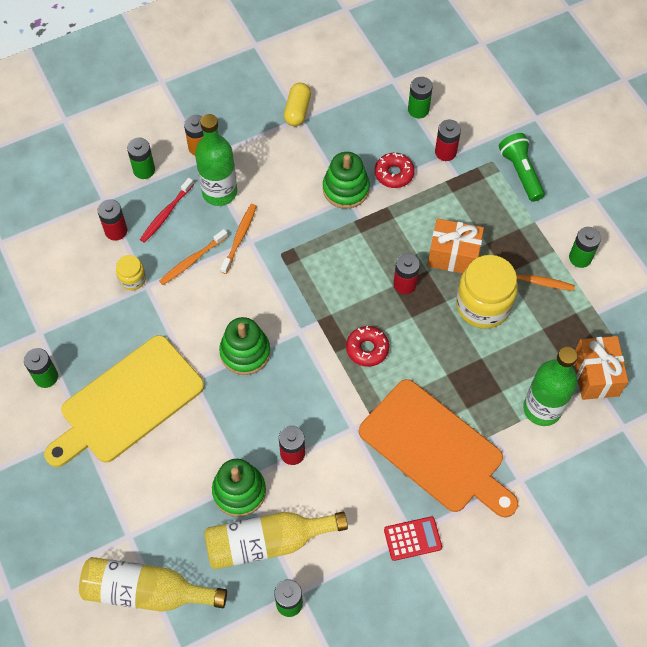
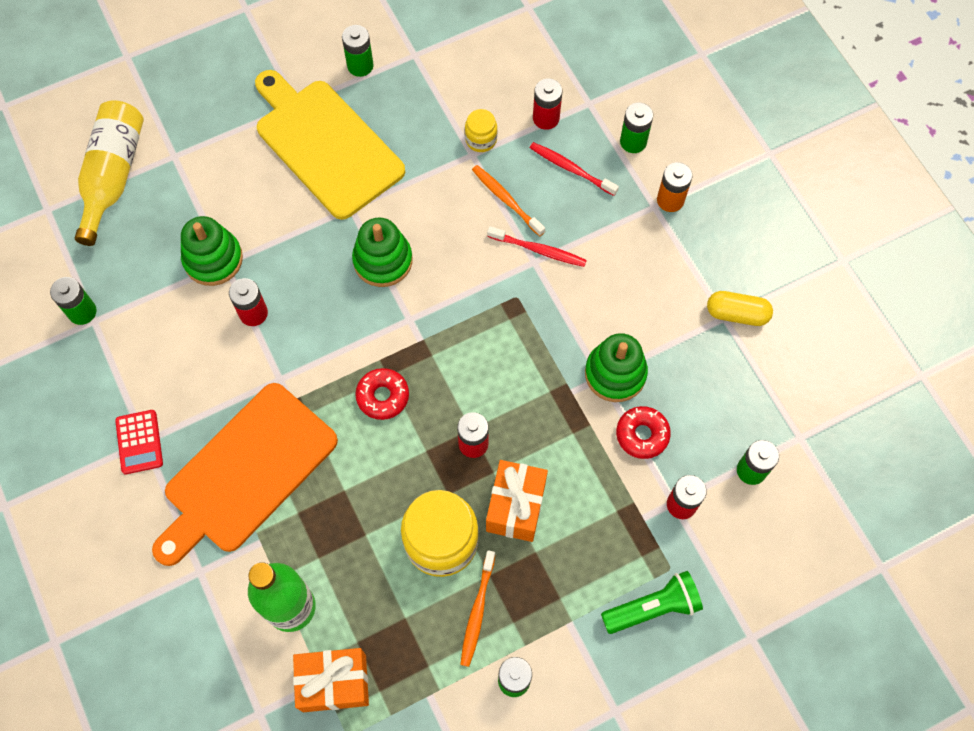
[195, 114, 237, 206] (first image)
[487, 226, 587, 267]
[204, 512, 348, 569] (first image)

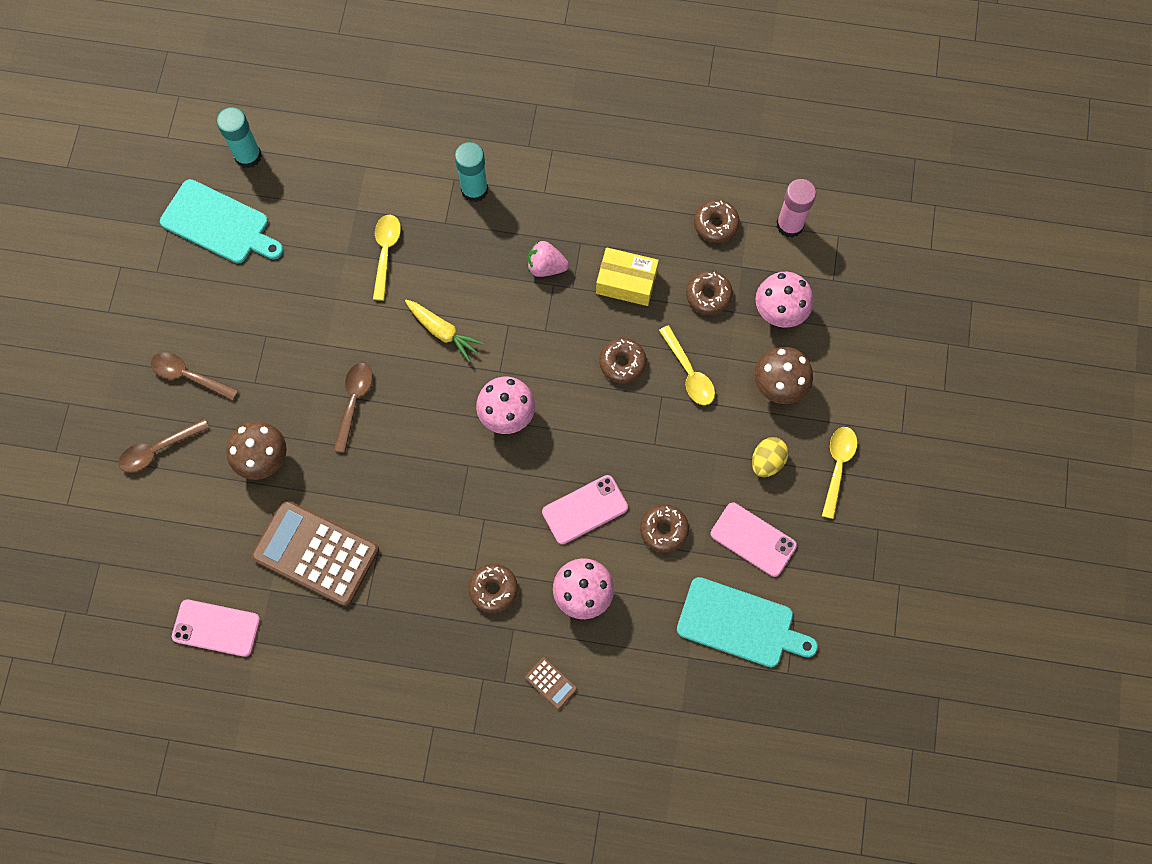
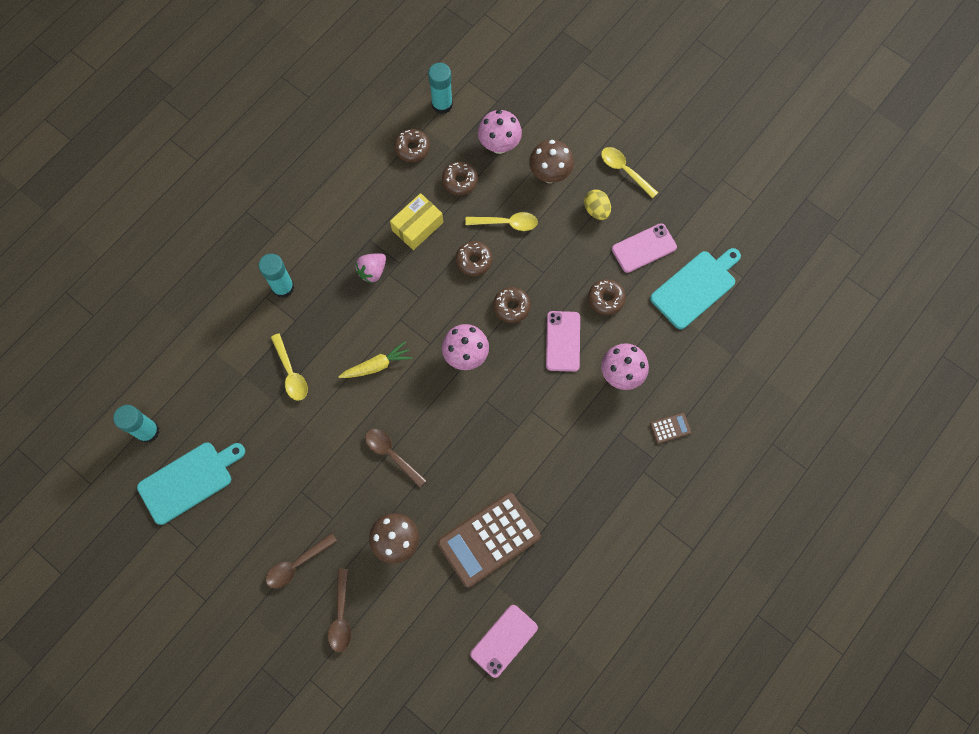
[428, 63, 453, 114]
[271, 333, 308, 401]
[493, 287, 531, 323]

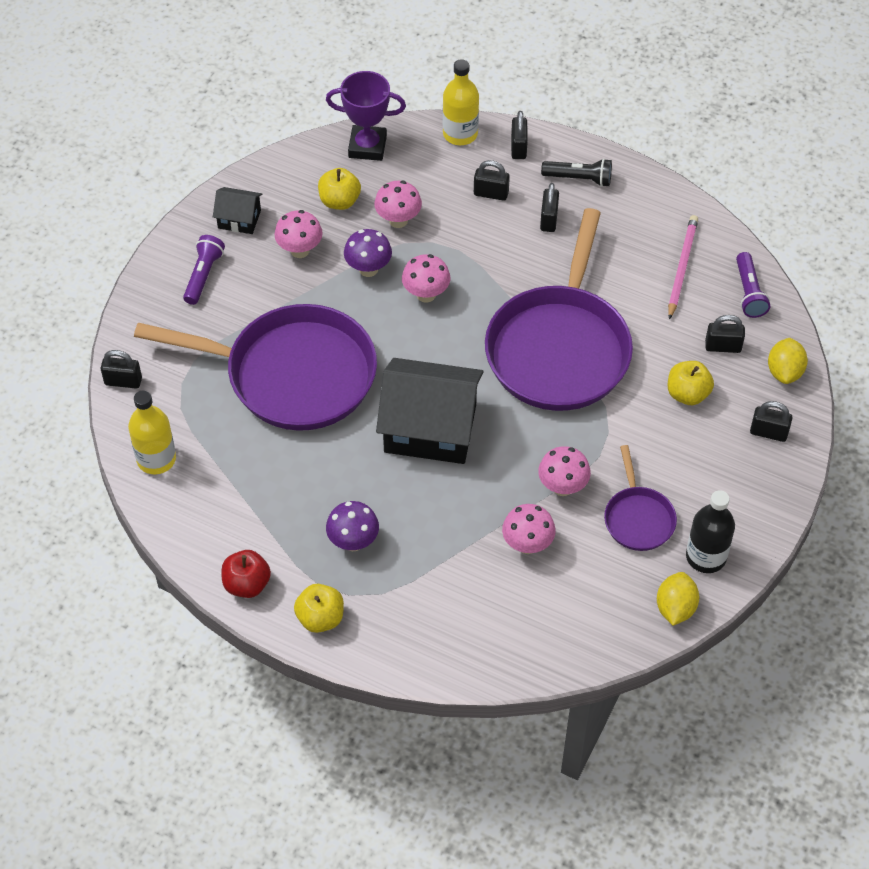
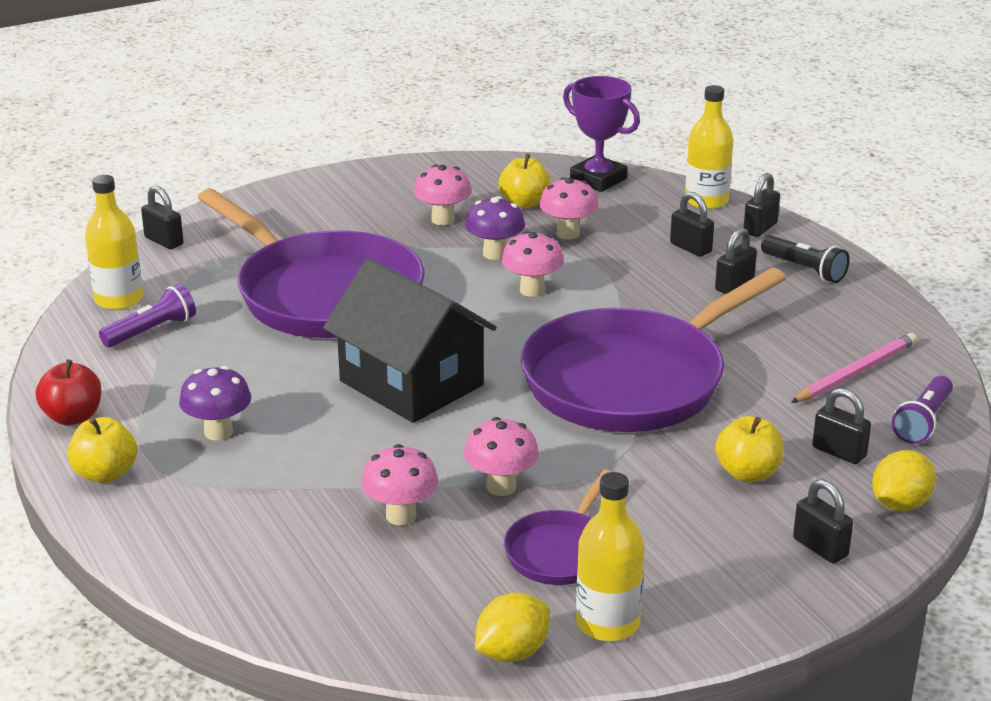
[213, 187, 263, 234] (first image)
[99, 284, 196, 347]
[576, 472, 645, 641]

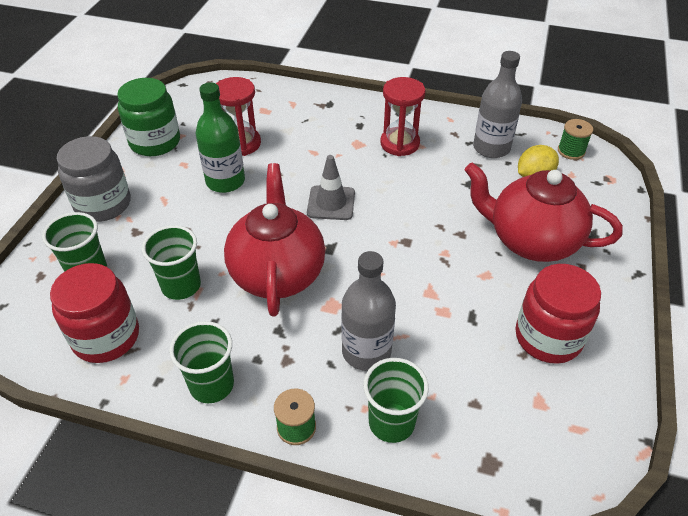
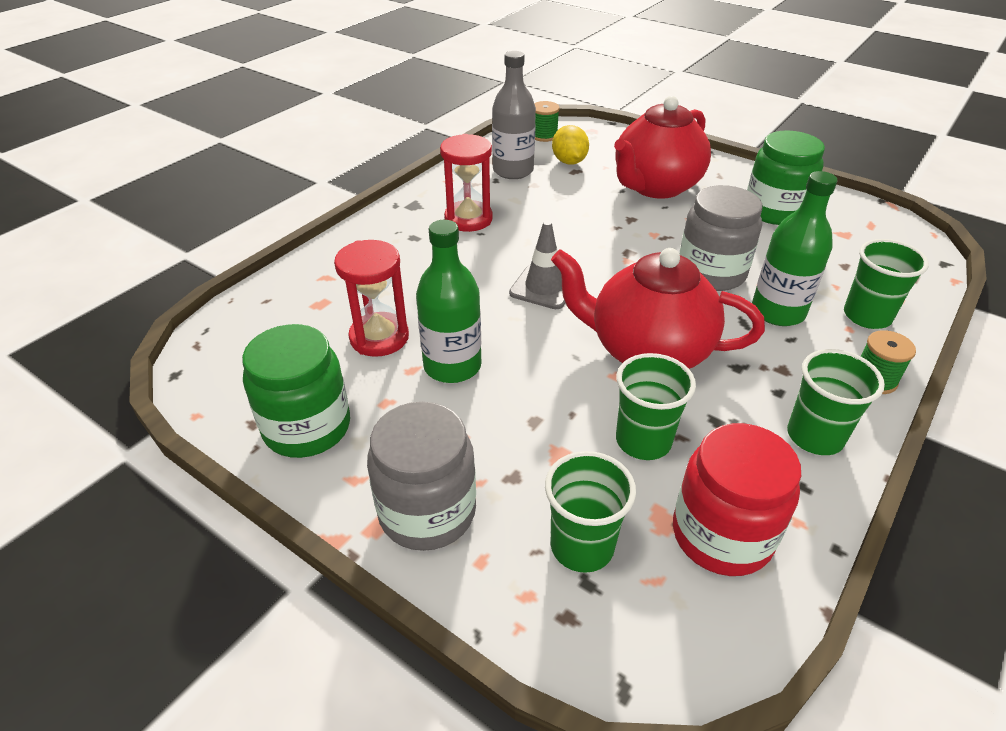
[752, 171, 837, 326]
[747, 130, 825, 225]
[680, 185, 762, 291]

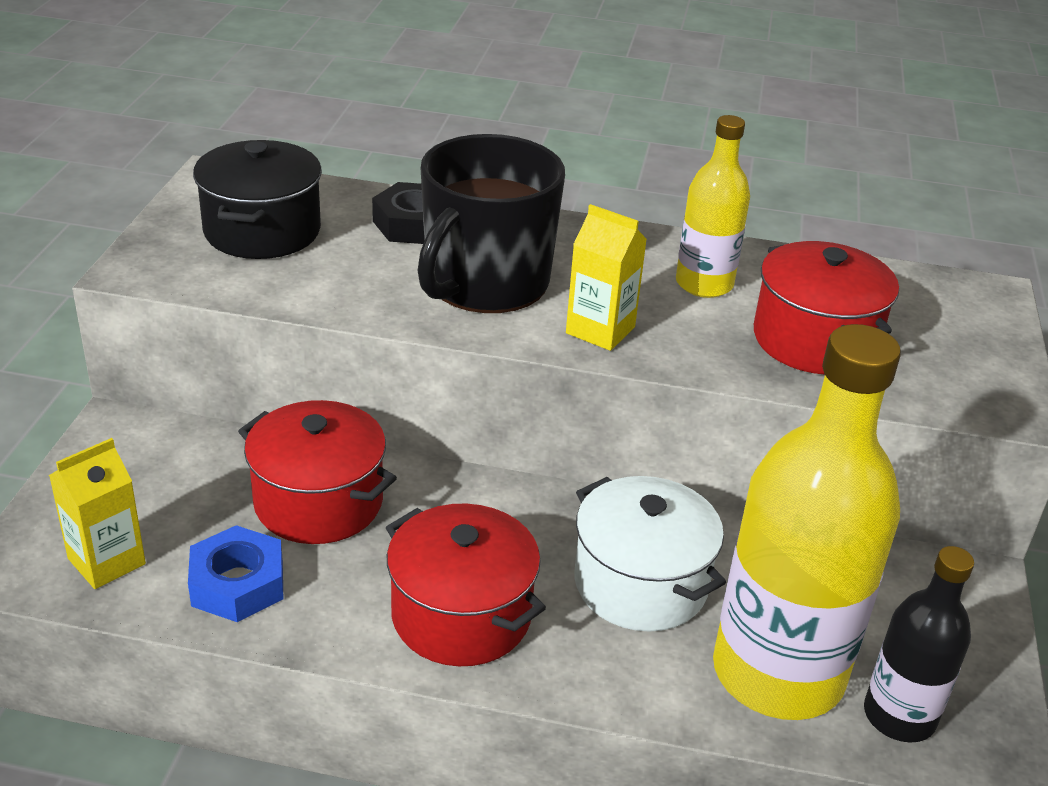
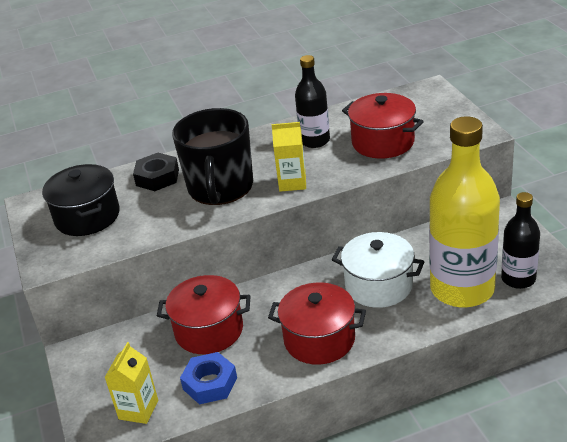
[295, 55, 330, 148]

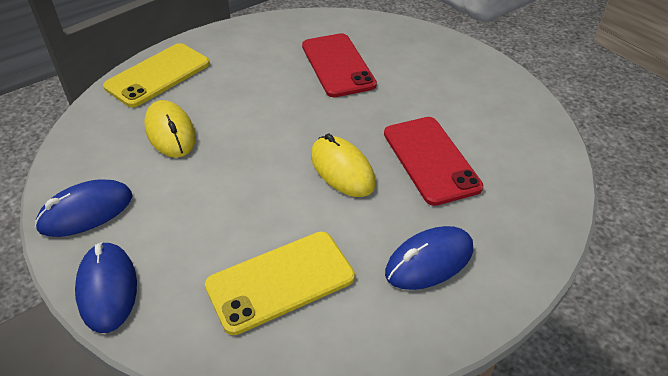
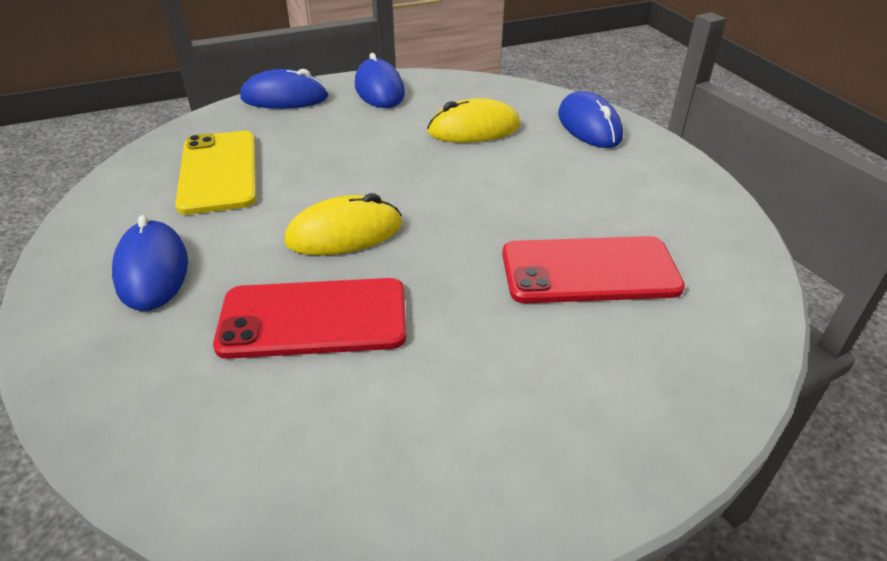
[558, 91, 623, 148]

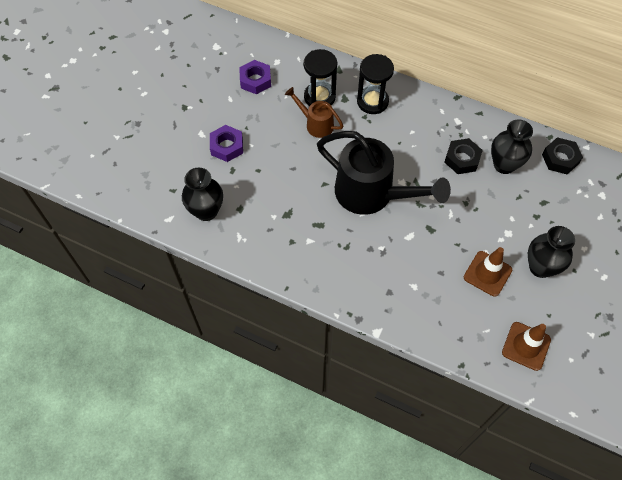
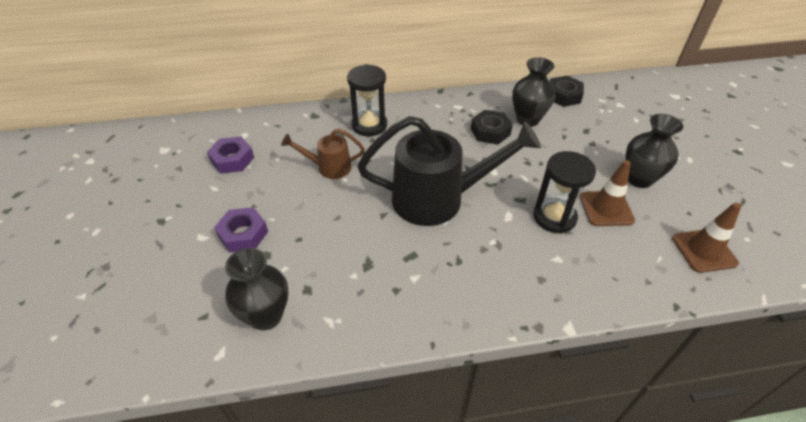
[533, 151, 596, 234]

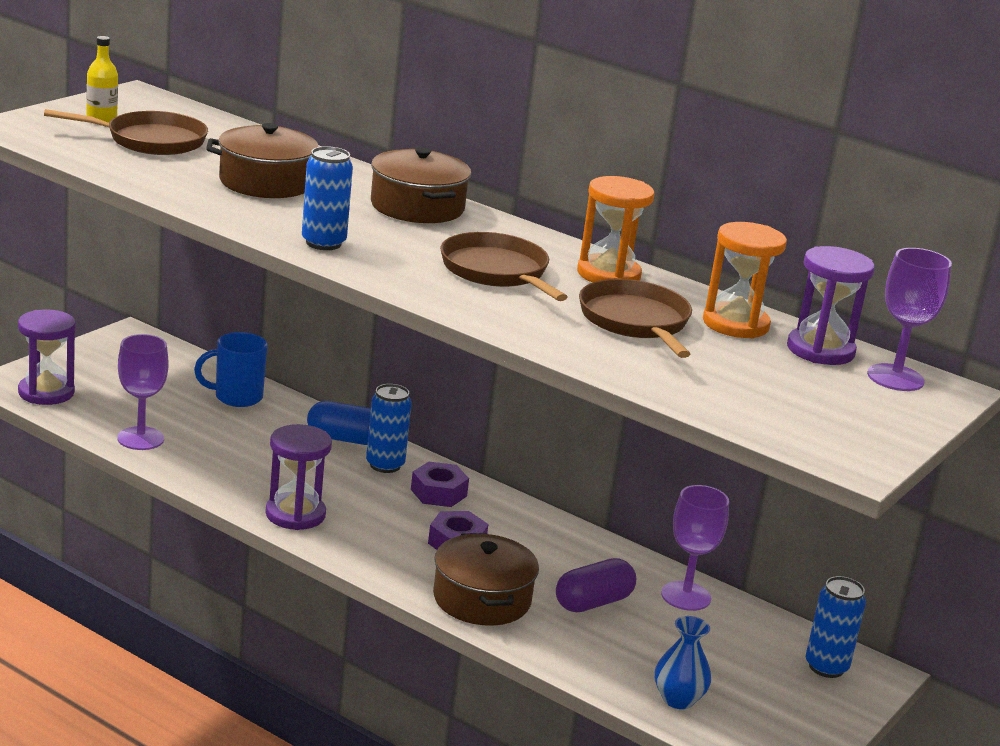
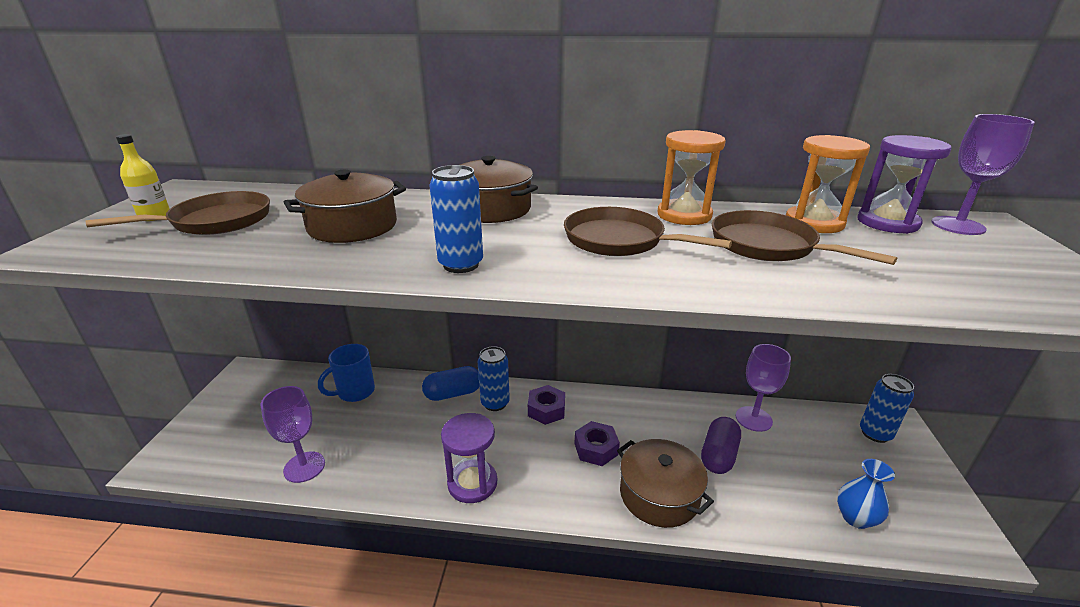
[18, 310, 76, 405] (first image)

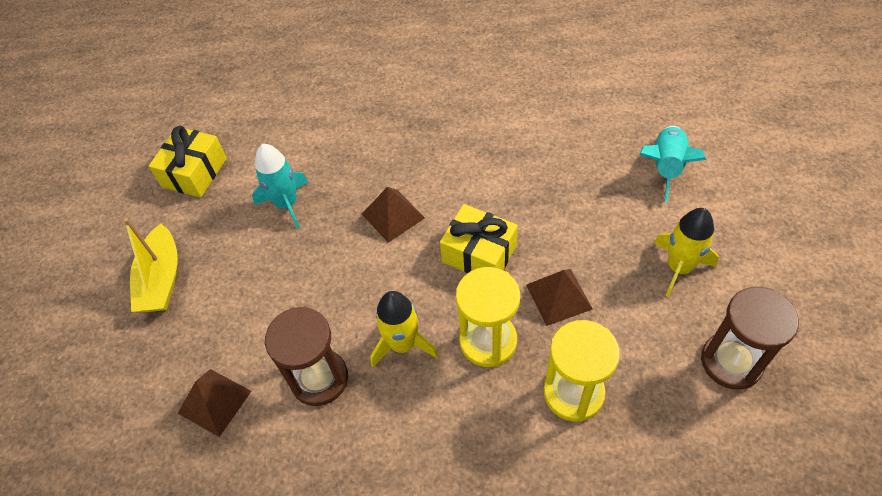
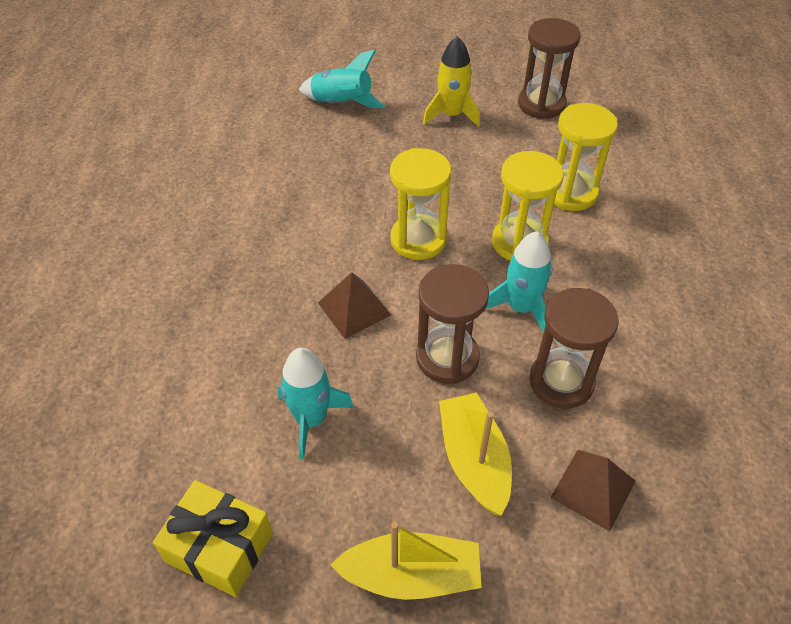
[390, 148, 451, 260]
[526, 269, 593, 326] (first image)
[485, 232, 552, 333]
[416, 264, 489, 384]
[439, 393, 512, 516]

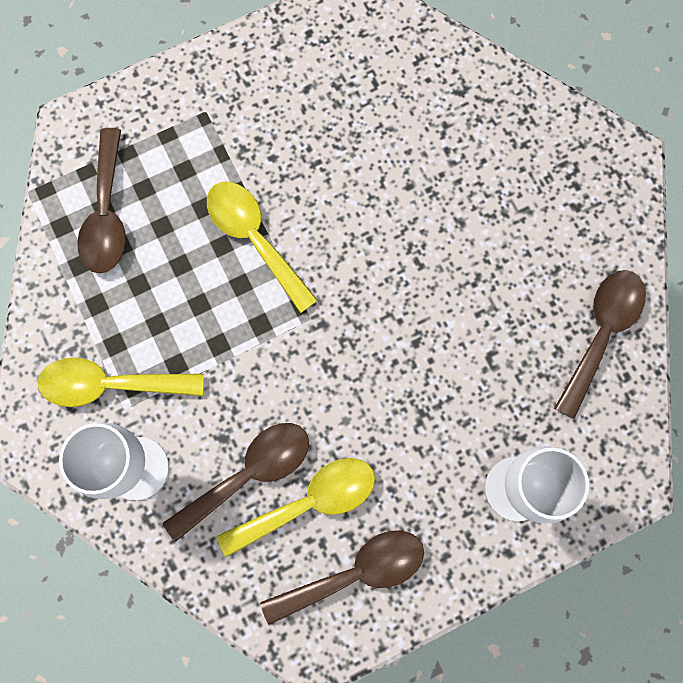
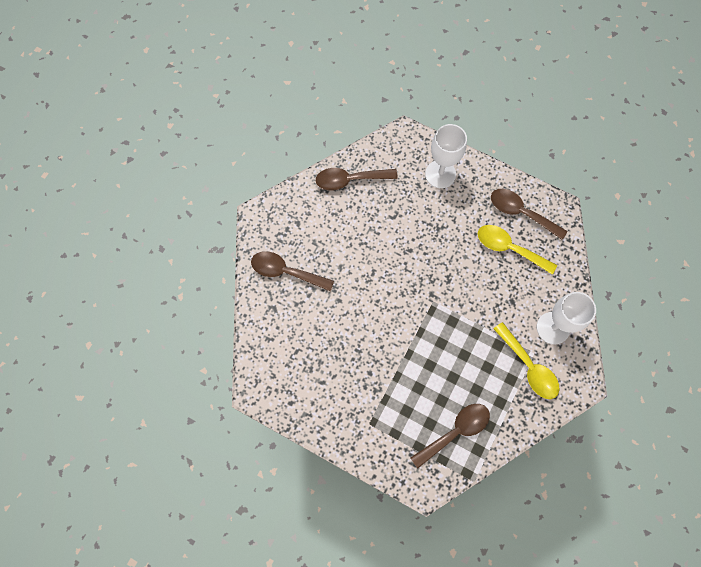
[207, 182, 318, 313] (first image)
[251, 251, 334, 292]

